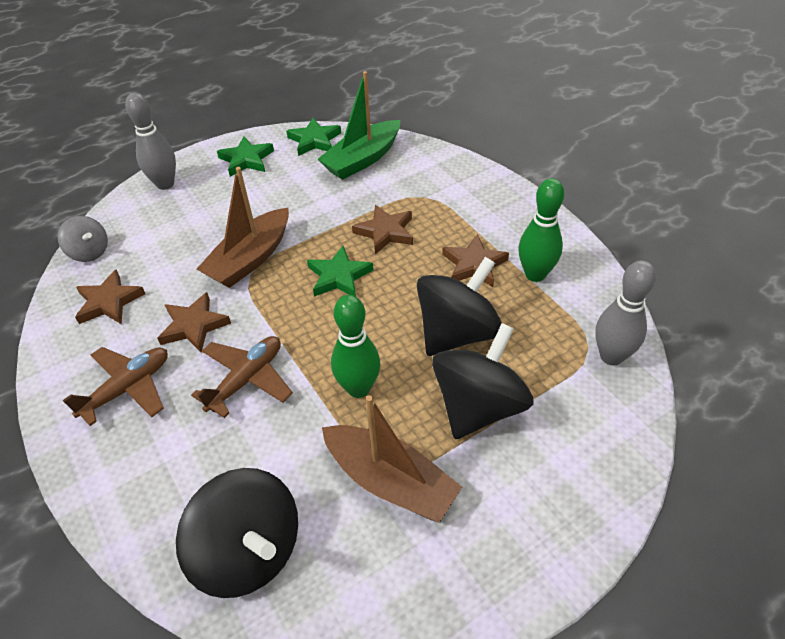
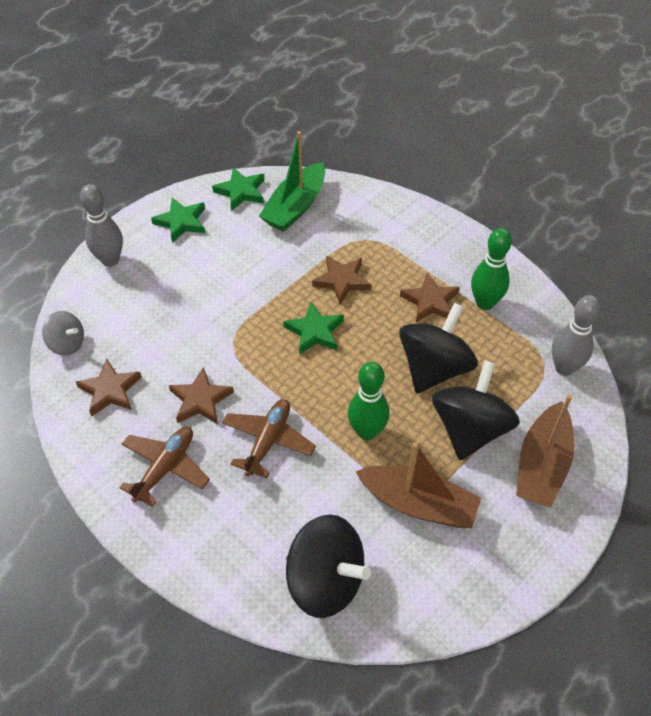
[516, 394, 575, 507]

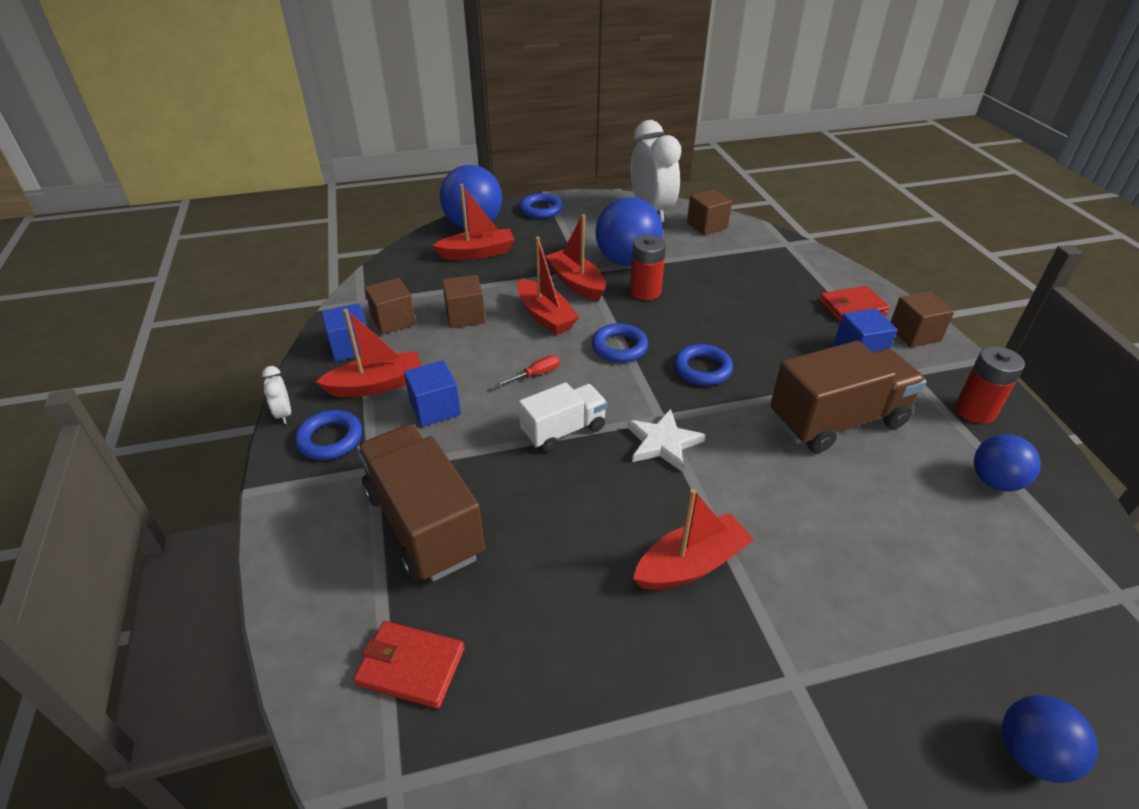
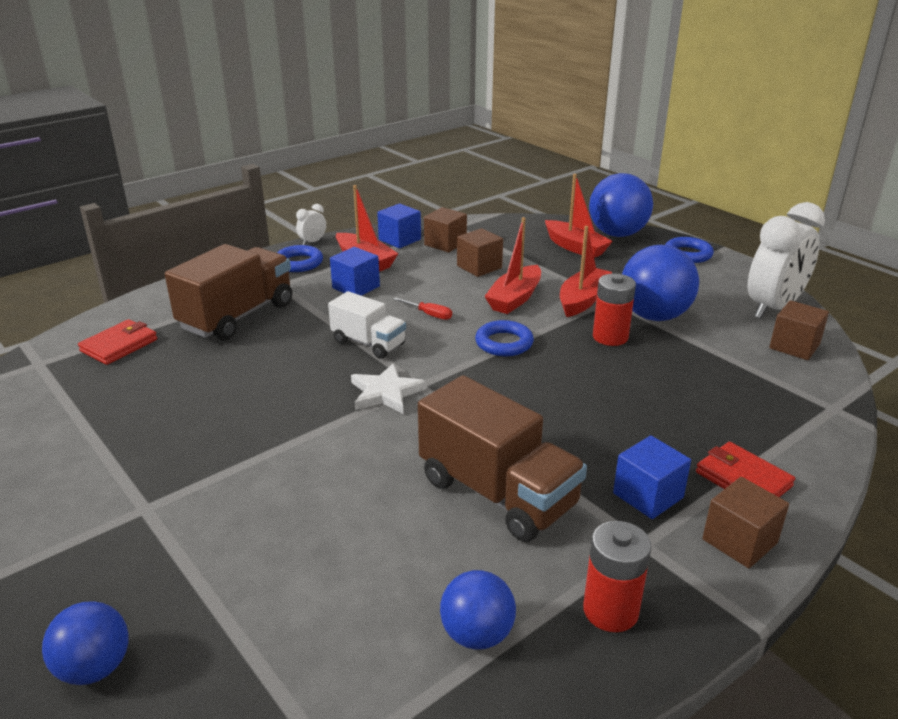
[674, 344, 733, 386] (first image)
[633, 489, 754, 590] (first image)
[78, 319, 157, 365]

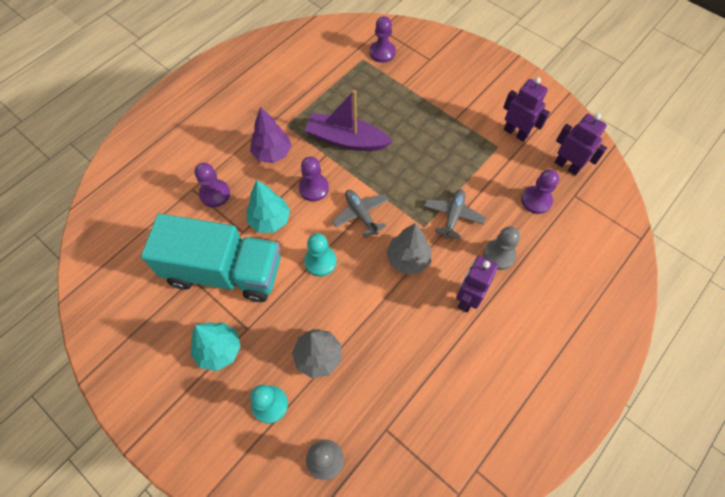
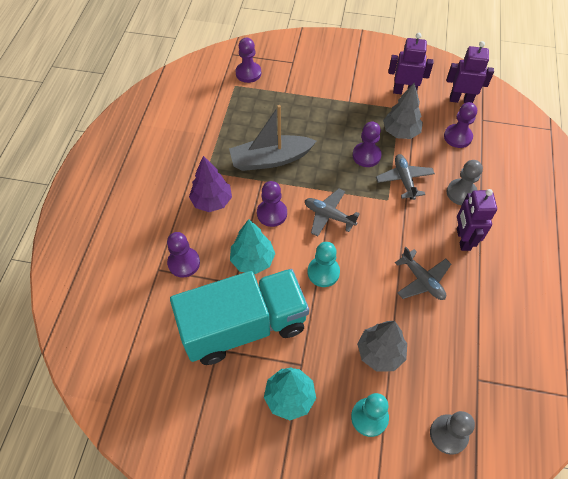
[229, 105, 317, 171]
[383, 83, 423, 139]
[352, 122, 382, 167]
[395, 247, 451, 300]

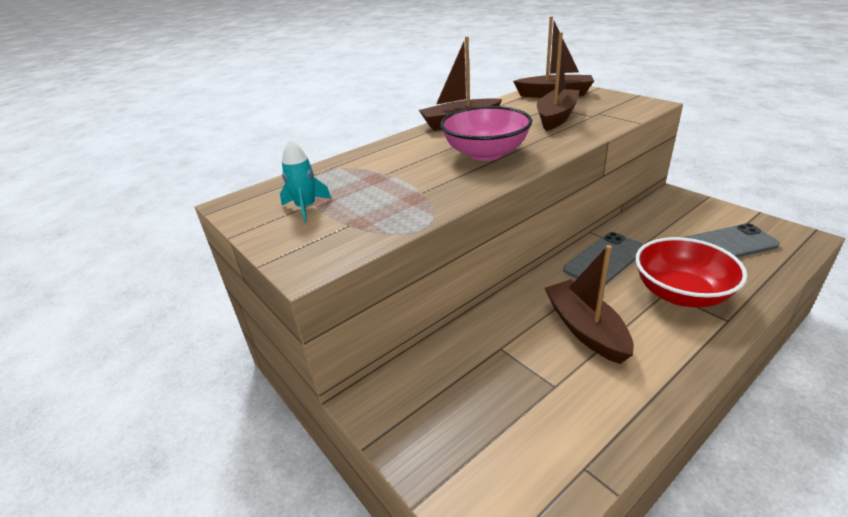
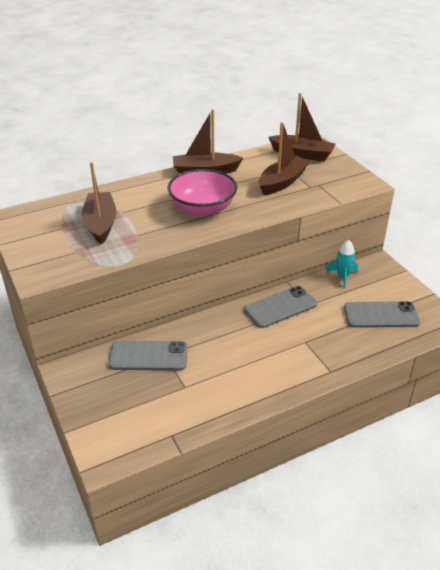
[327, 240, 358, 288]
[635, 237, 747, 307] (first image)
[82, 162, 116, 244]
[109, 341, 188, 371]

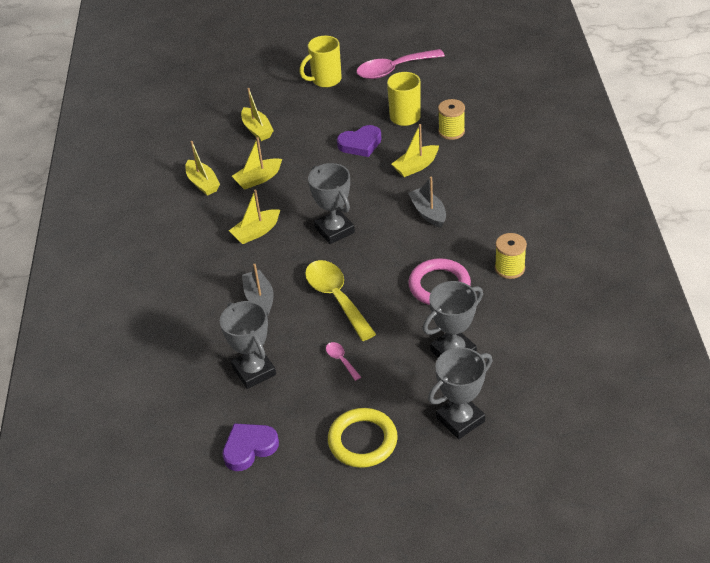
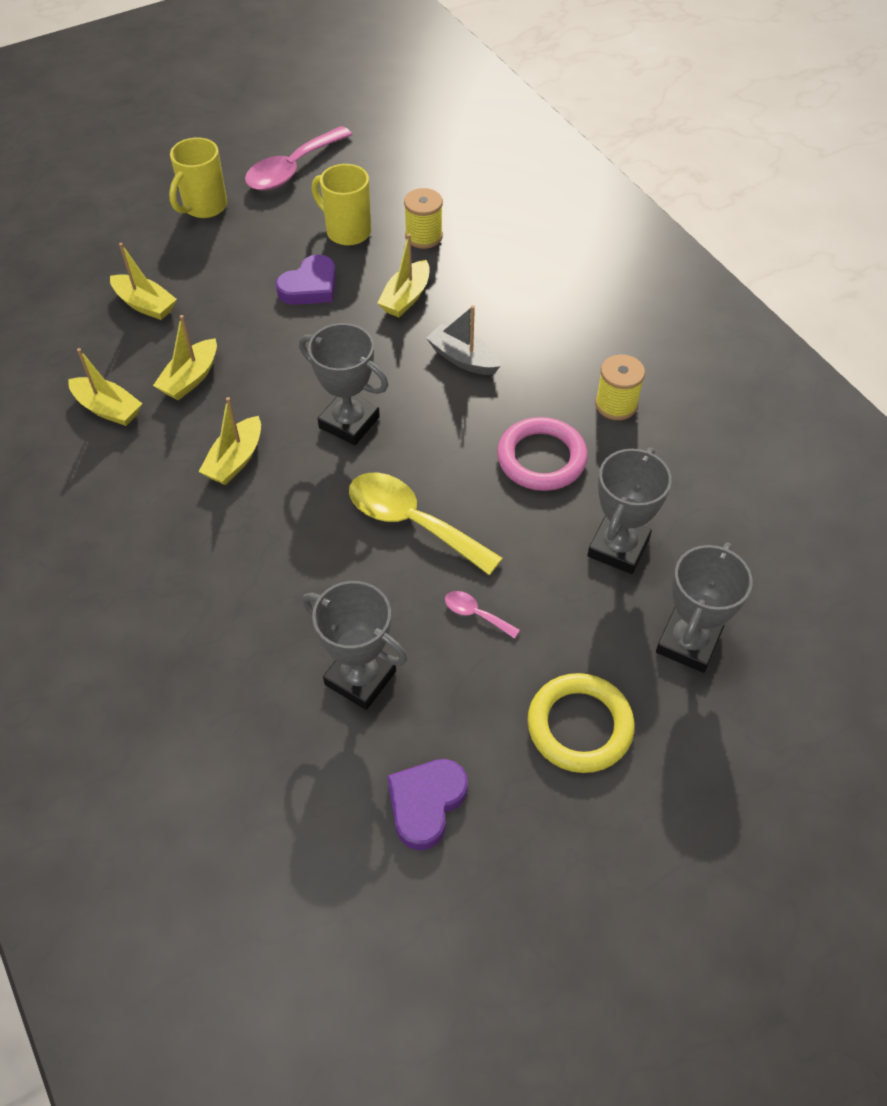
[242, 264, 274, 317] (first image)

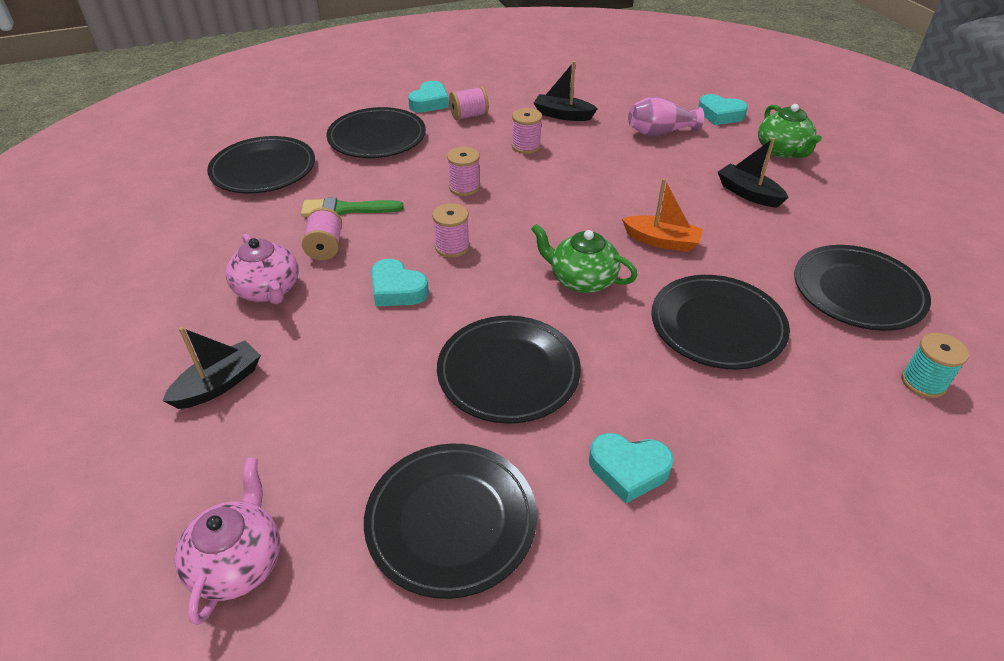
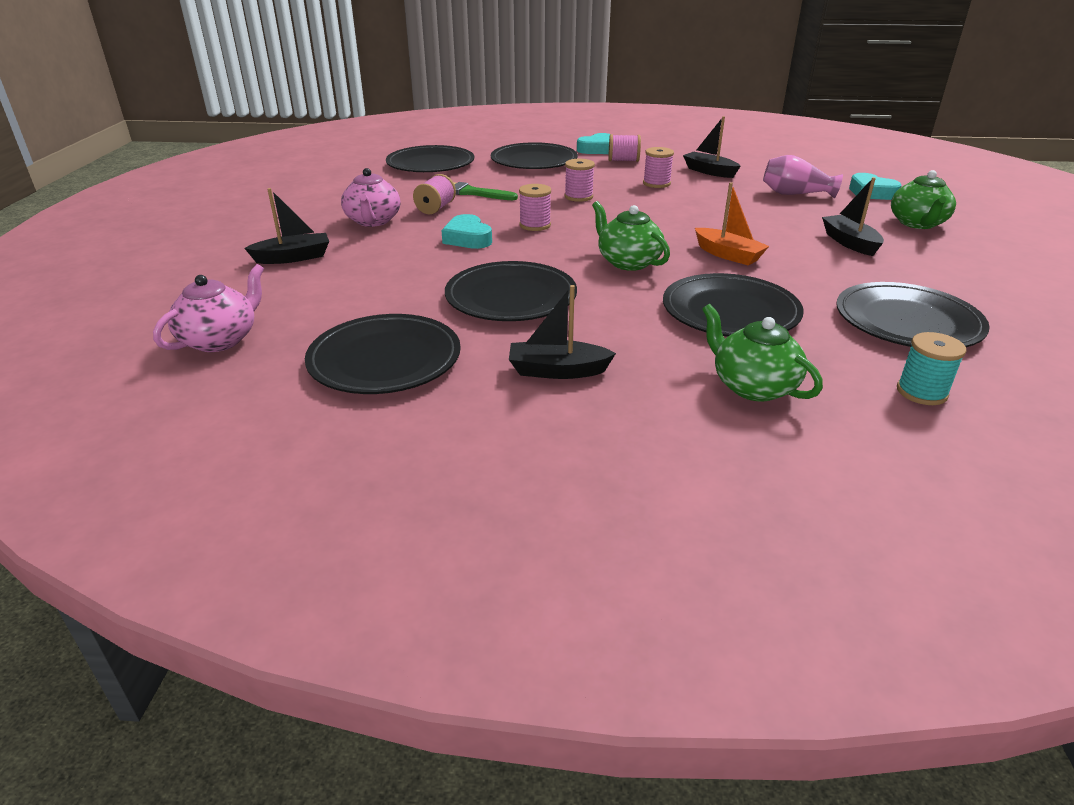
[509, 285, 616, 379]
[702, 304, 823, 402]

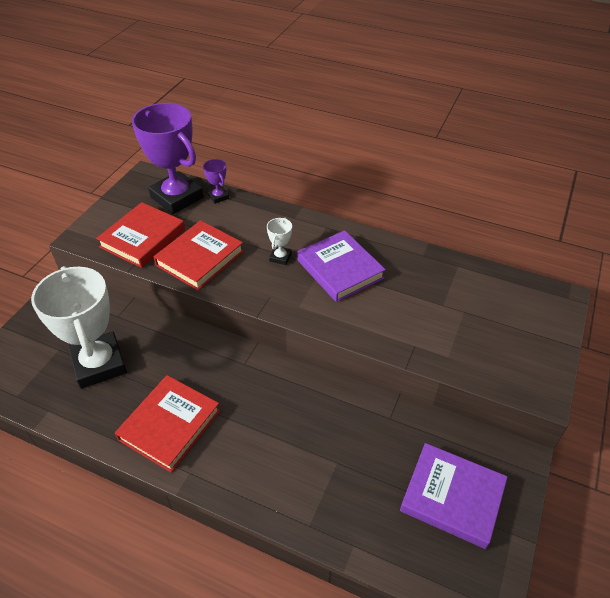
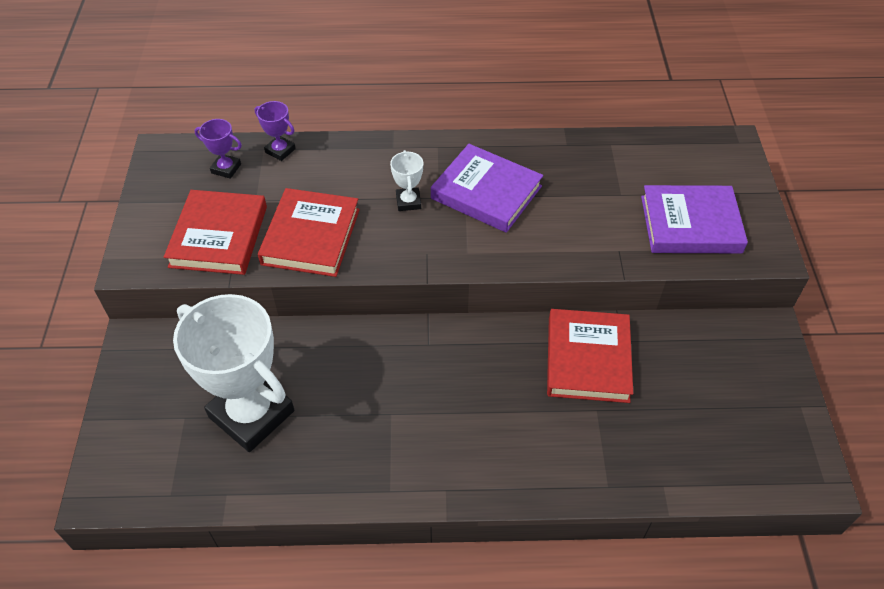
[194, 119, 242, 179]
[547, 309, 633, 403]
[641, 185, 748, 253]

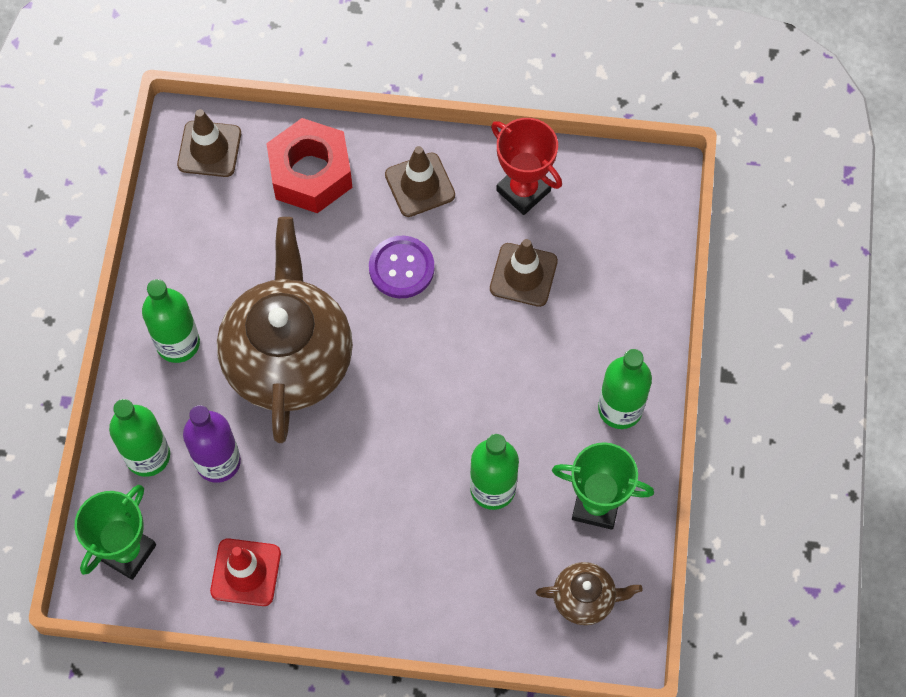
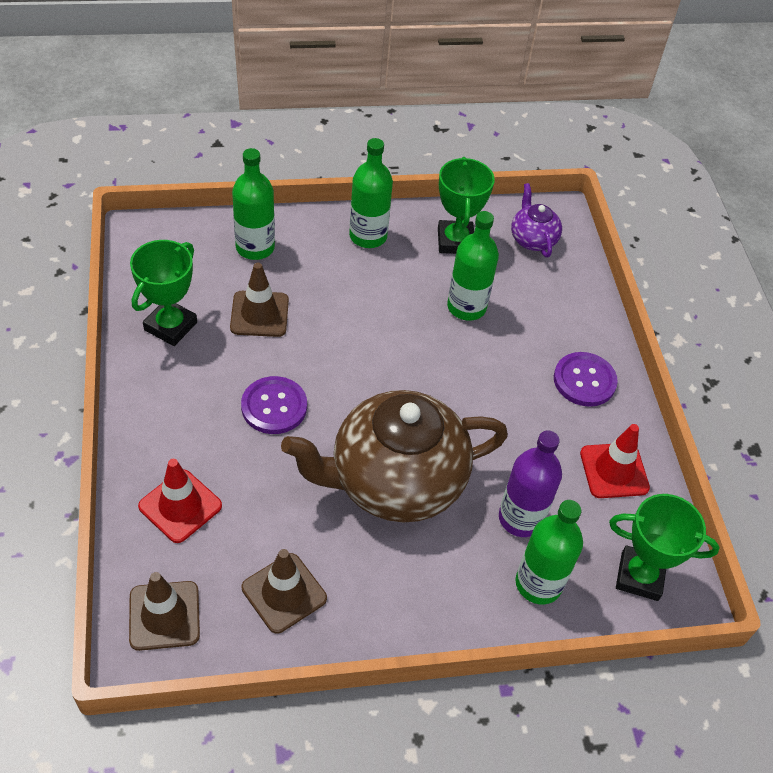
[138, 459, 222, 543]
[130, 240, 197, 346]
[242, 549, 327, 634]
[232, 148, 275, 260]
[511, 183, 562, 257]
[554, 352, 618, 407]

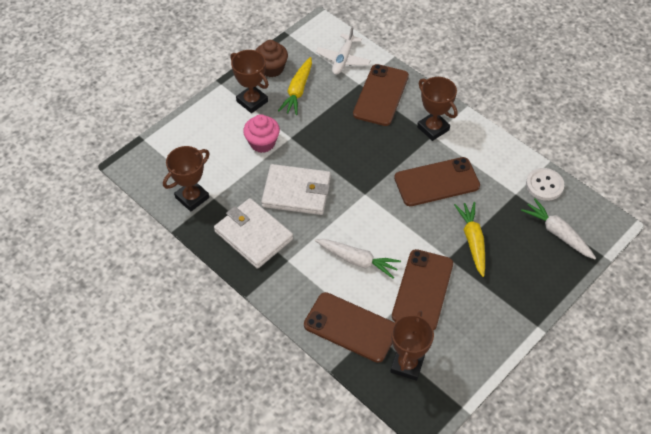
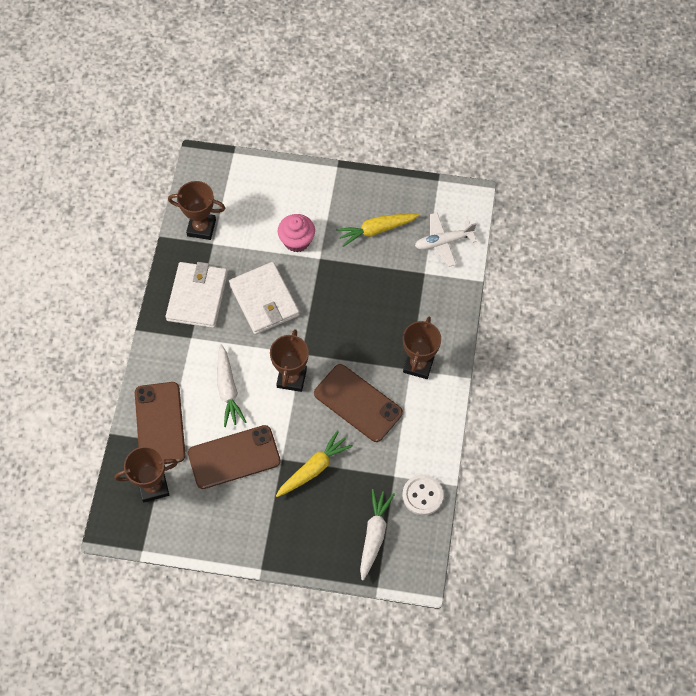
[256, 40, 288, 77] (first image)
[270, 329, 309, 392]
[353, 64, 409, 126] (first image)

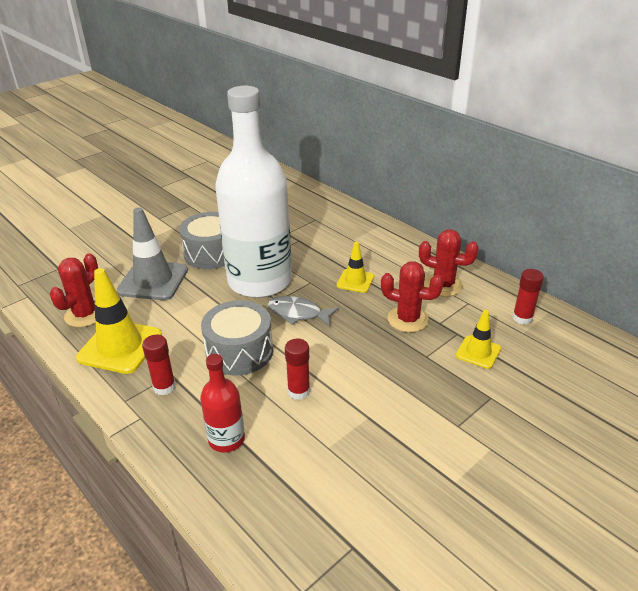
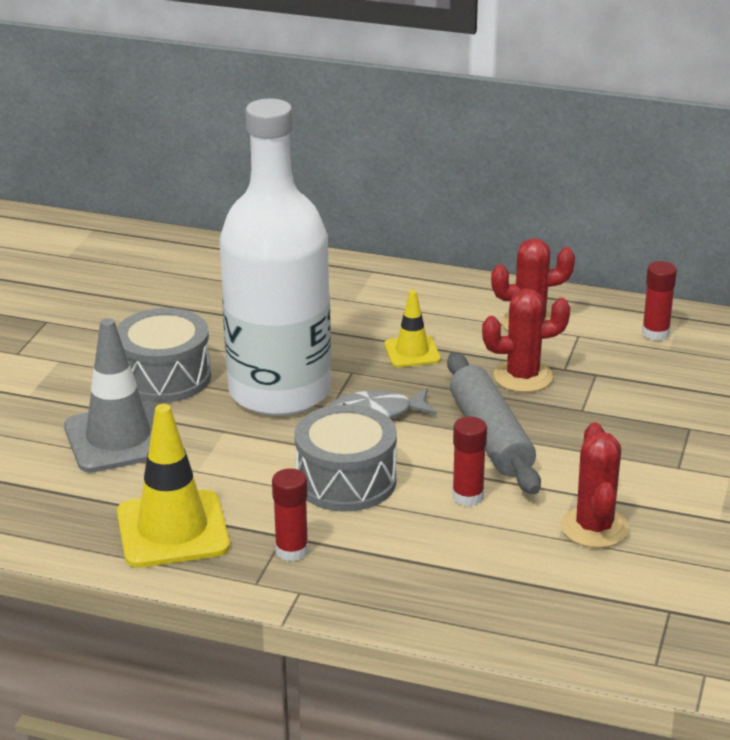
[561, 422, 629, 548]
[456, 310, 501, 369] (first image)
[200, 354, 245, 453] (first image)
[447, 352, 541, 494]

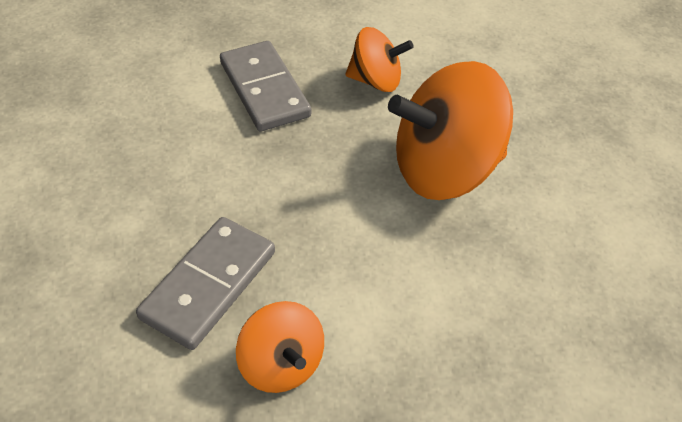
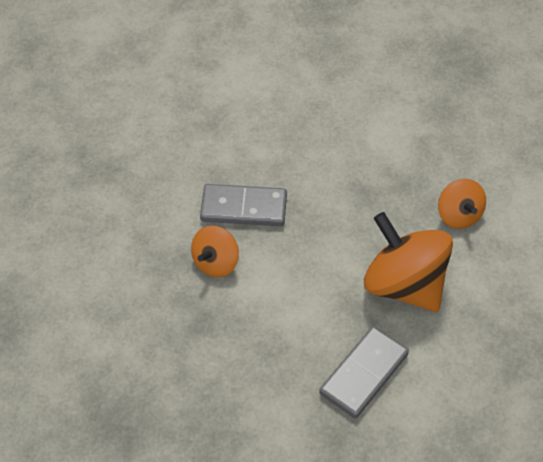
[319, 326, 409, 418]

